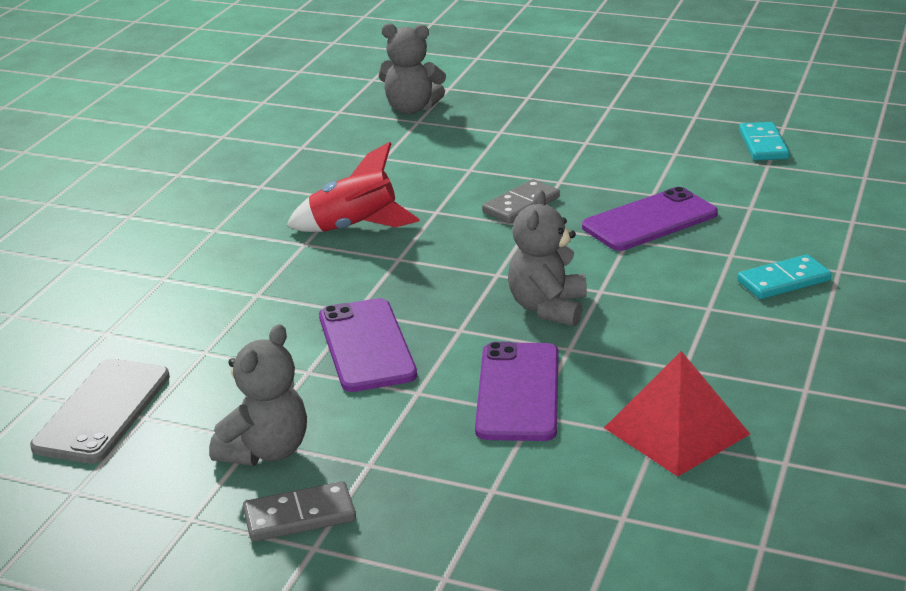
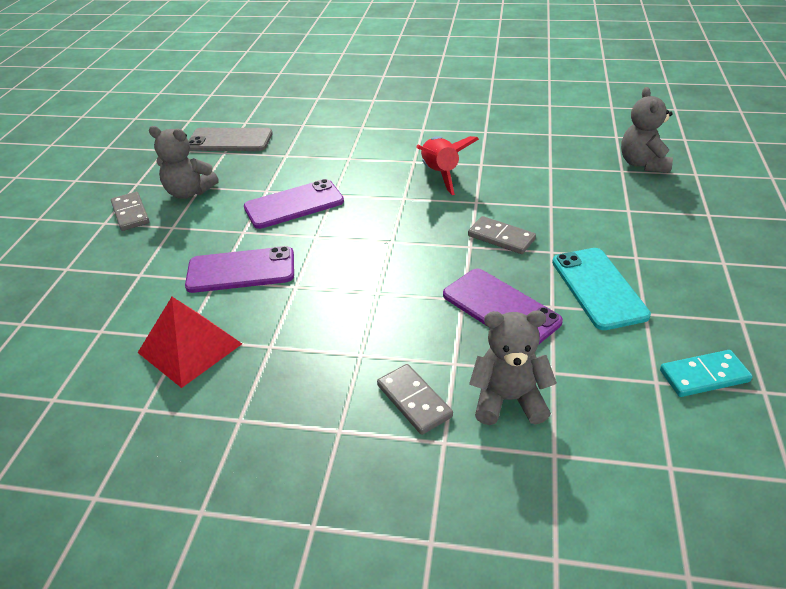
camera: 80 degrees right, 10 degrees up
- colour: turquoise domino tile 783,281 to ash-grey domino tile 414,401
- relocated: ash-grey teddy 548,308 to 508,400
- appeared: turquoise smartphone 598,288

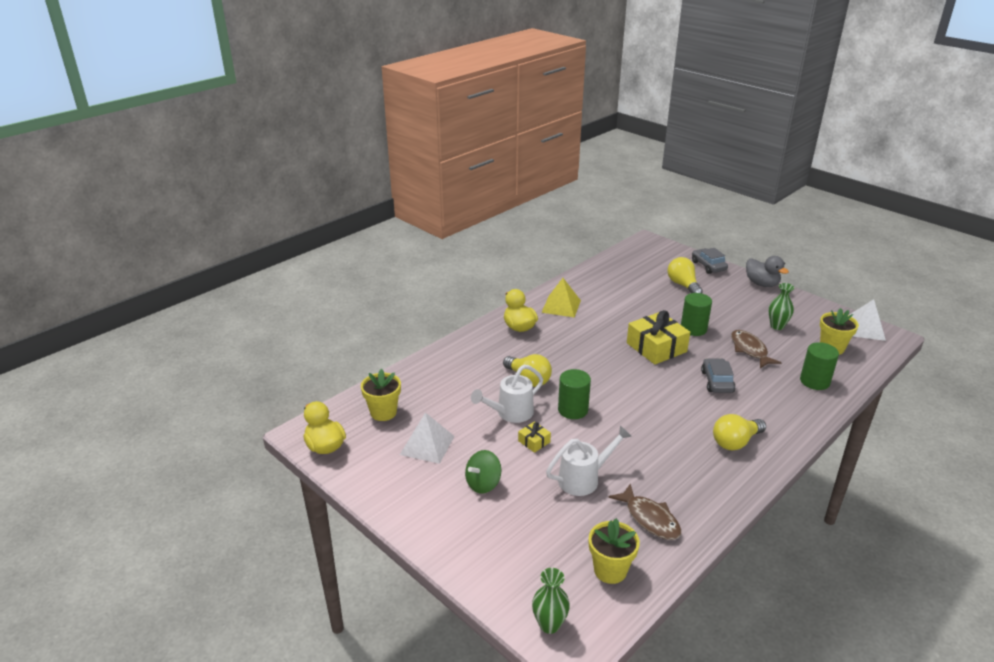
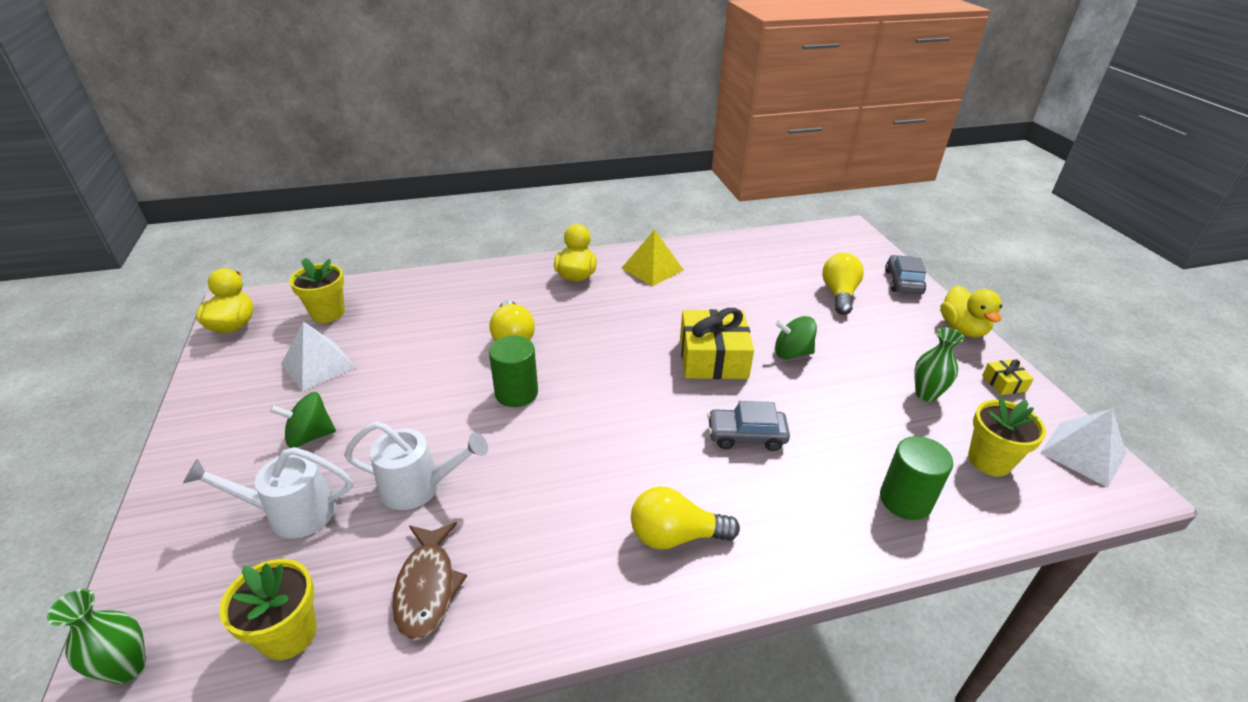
camera: 30 degrees right, 5 degrees up
- relocated: white watering can 510,413 to 291,513
- spun: ash-grey automobile 717,382 = 746,436 120 degrees counterclockwise
- exchanged: emerald cylinder shape 693,329 to emerald spinning top 792,353
- colour: ash-grey duck 762,284 to yellow duck 962,329
- relocated: yellow gift 534,441 to 1004,383
- missing: brown toy fish 750,350

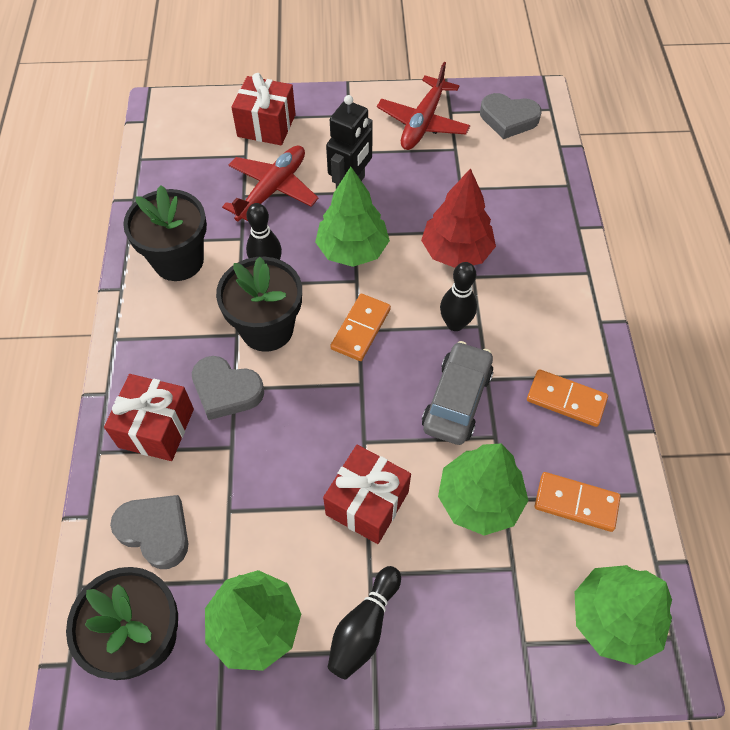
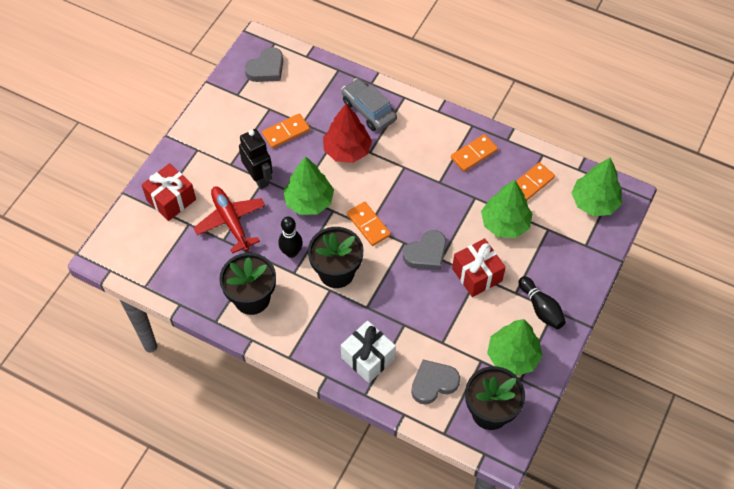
camera: 60 degrees left, 0 degrees up
- appeared: bright orange domino tile 286,132
- relocated: ash-grey automobile 456,400 to 368,110
- colour: red gift 156,428 to white gift 368,358
- relocated: ash-grey heart shape 226,390 to 426,253
- missing: red toy plane 423,122
- missing: jet-black tenpin 455,324

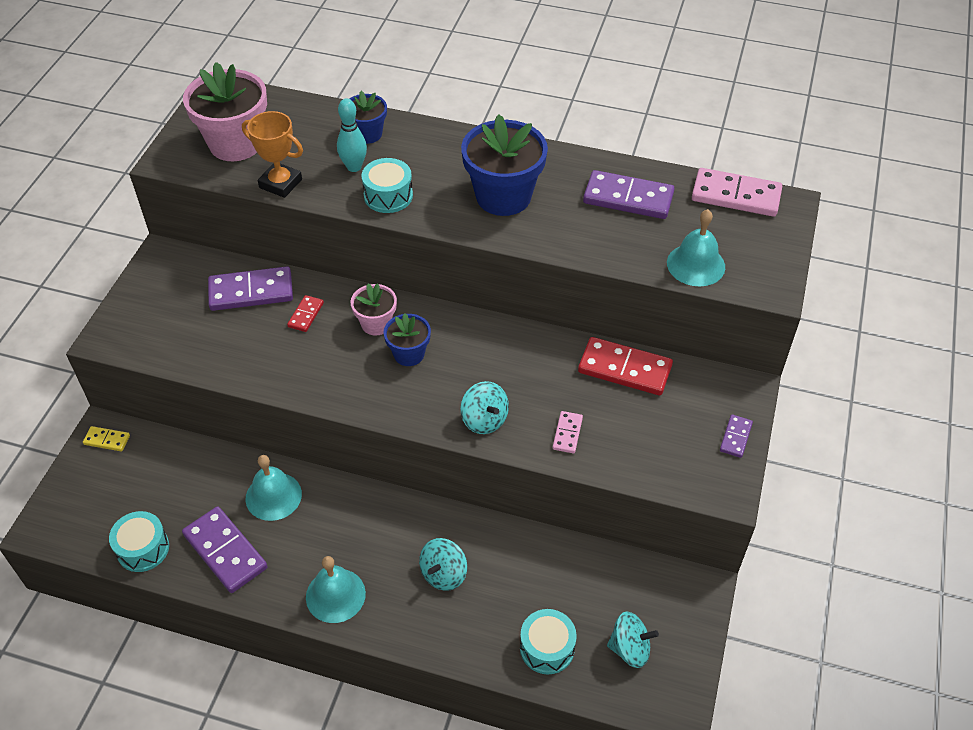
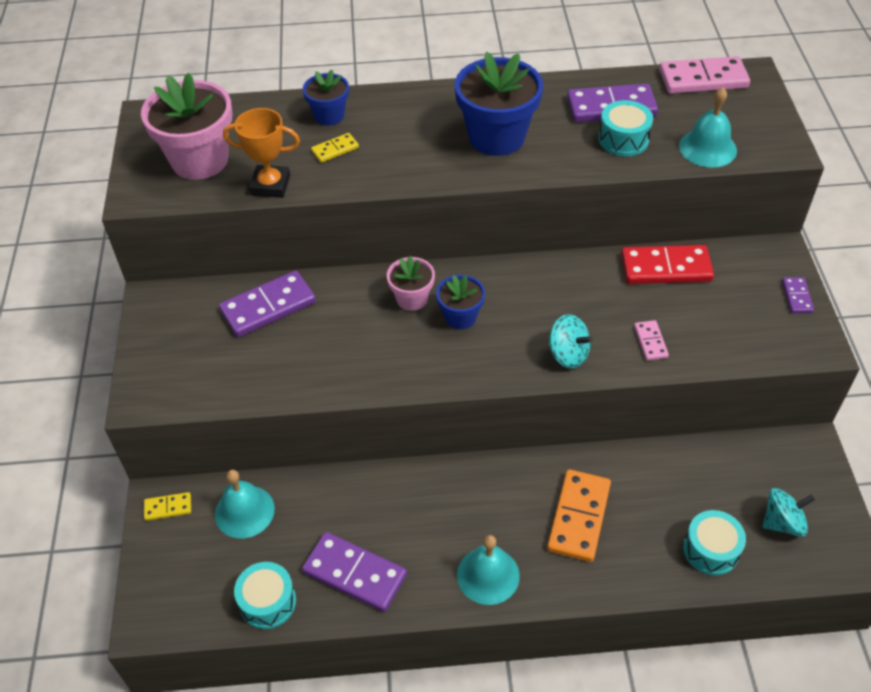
camera: 20 degrees left, 0 degrees up
- relocated: turquoise bell 273,496 to 244,511
- exchanged: turquoise tenpin 354,167 to yellow domino tile 335,149
- exchanged: turquoise spinning top 443,574 to bright orange domino tile 578,517
- relocated: turquoise drum 388,196 to 623,139
- missing: red domino tile 305,315

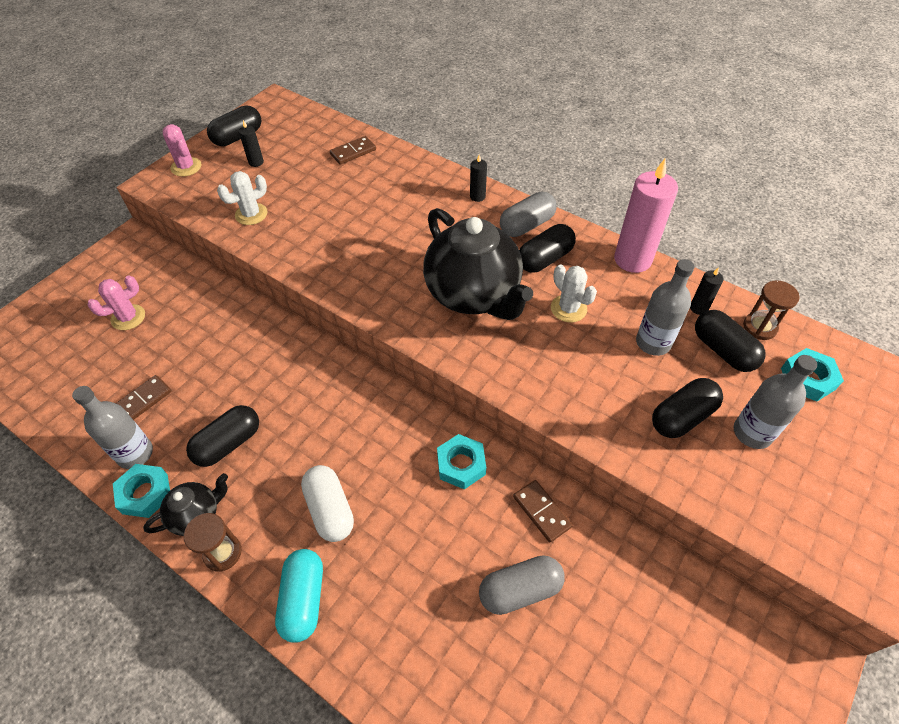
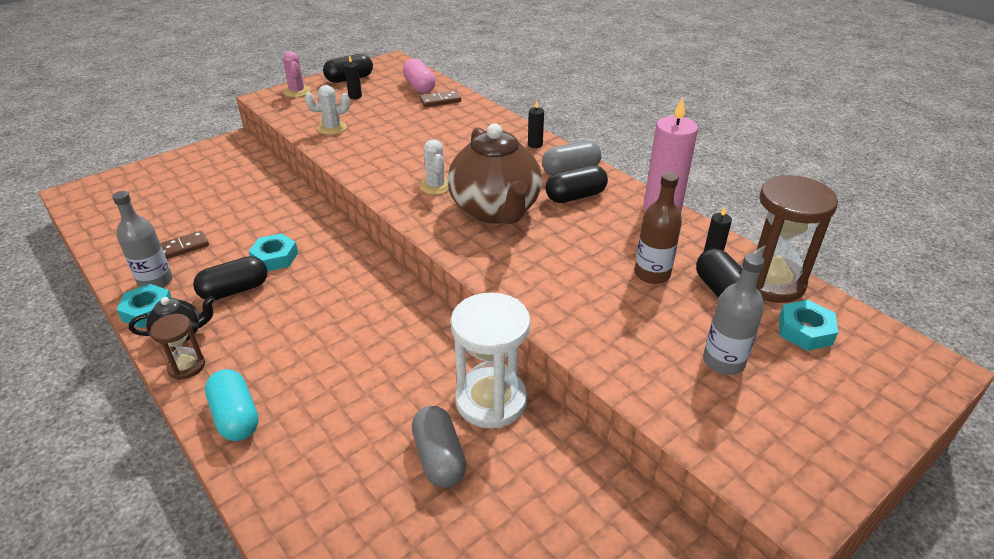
camera: 15 degrees right, 15 degrees down
- spun: turquoise pill 303,599 = 235,417 45 degrees counterclockwise
- relocated: turquoise nut 461,465 to 275,257
- appeared: pink pill 419,86
- spun: ash-grey pill 520,590 = 439,458 75 degrees clockwise
- relocated: white saguaro cactus 568,308 to 435,186
- colour: jet-black tea pot 473,294 to brown tea pot 495,210
- exchanged: brown domino tile 541,512 to white sand timer 491,400
- colour: ash-grey flask 653,343 to brown flask 652,274
- size: brown sand timer 759,327 = 770,281 x1.92
- missing: pink saguaro cactus 128,317
- missing: white pill 330,509
- missing: jet-black pill 682,417

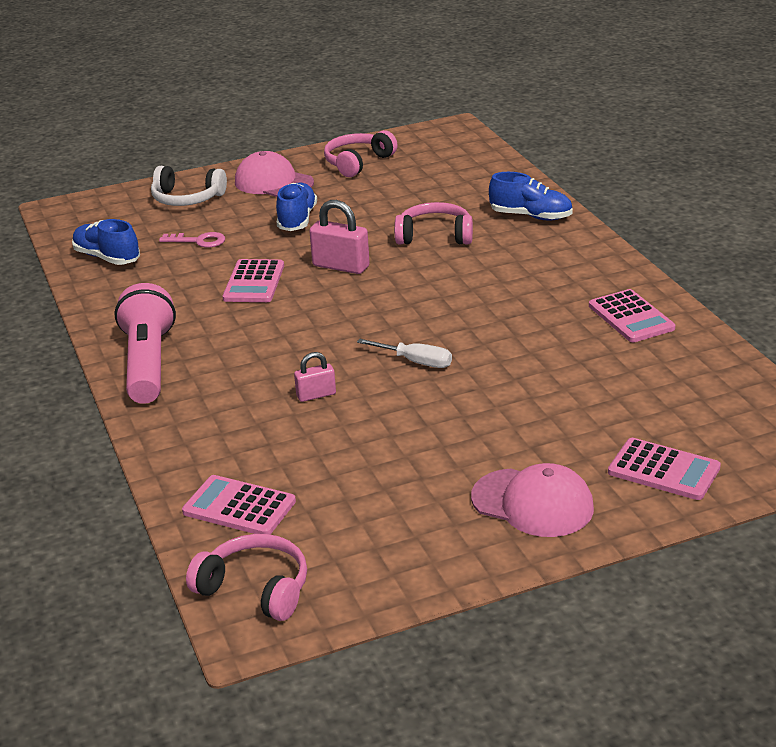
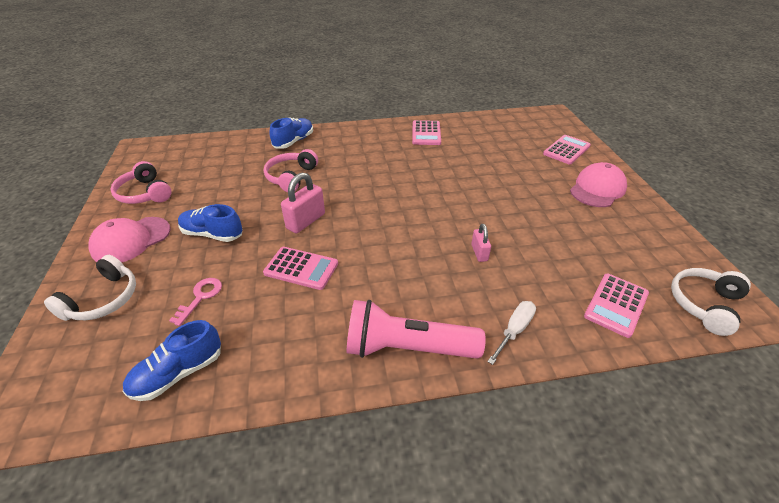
camera: 80 degrees left, 10 degrees up
- spun: pink calculator 631,317 = 426,133 105 degrees clockwise
- relocated: white screwdriver 415,362 to 514,331
- colour: pink over-ear headphones 255,589 to white over-ear headphones 704,304

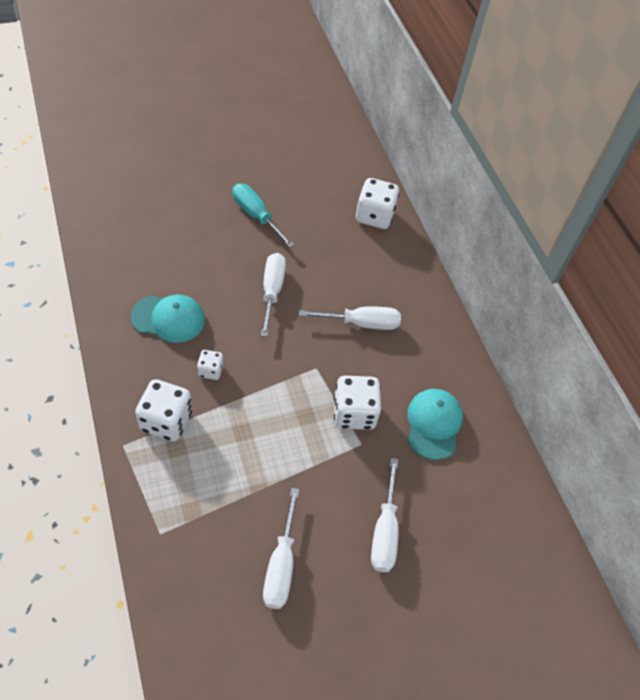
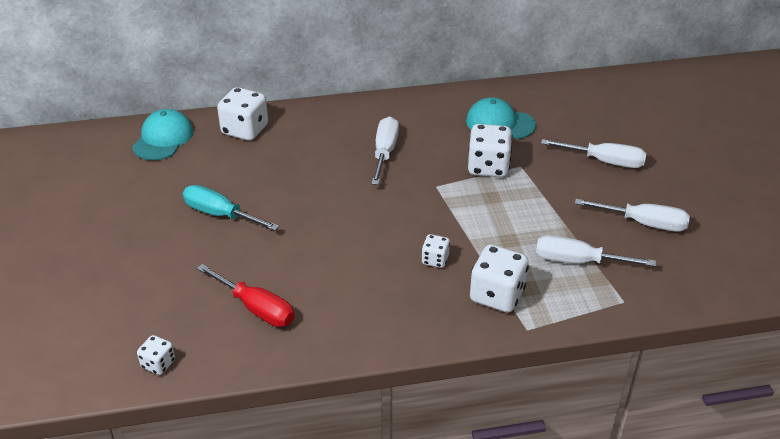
camera: 75 degrees left, 15 degrees down
- relocated: turquoise peaked cap 168,318 to 163,138
- appeared: white dice 158,364
- spun: turquoise screwdriver 256,216 = 220,214 60 degrees clockwise
- appeared: red screwdriver 256,308
- relocated: white screwdriver 272,291 to 578,261

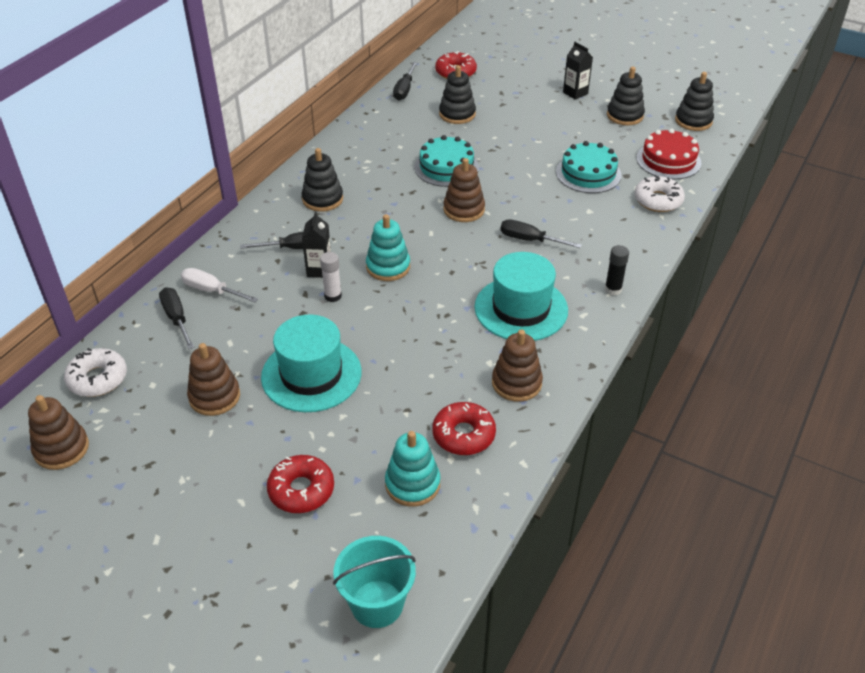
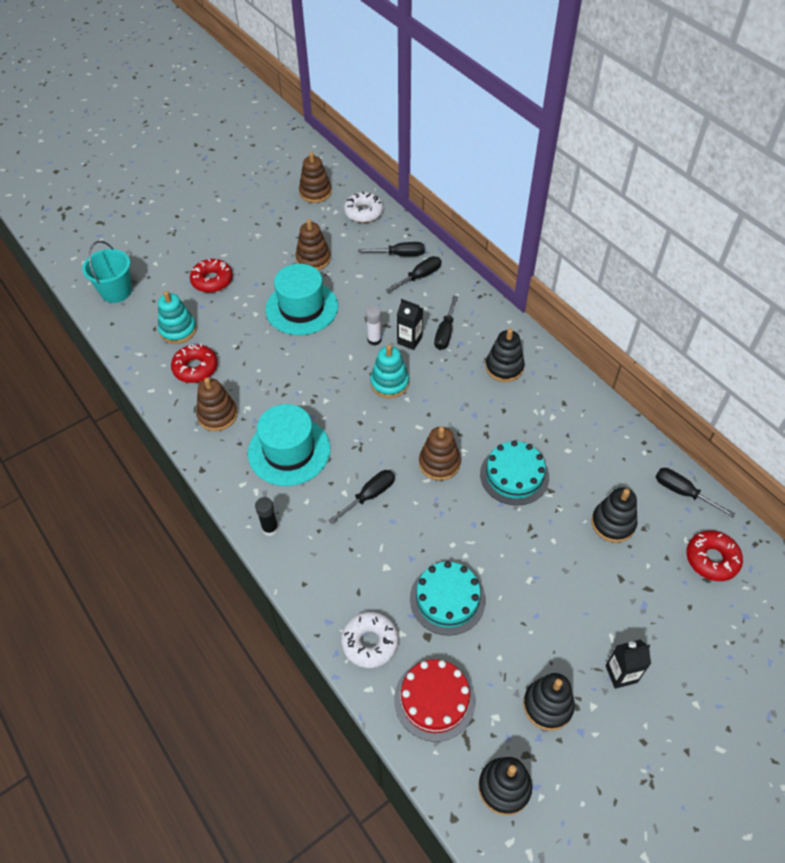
camera: 115 degrees right, 10 degrees up
- colour: white screwdriver 211,290 to jet-black screwdriver 420,276

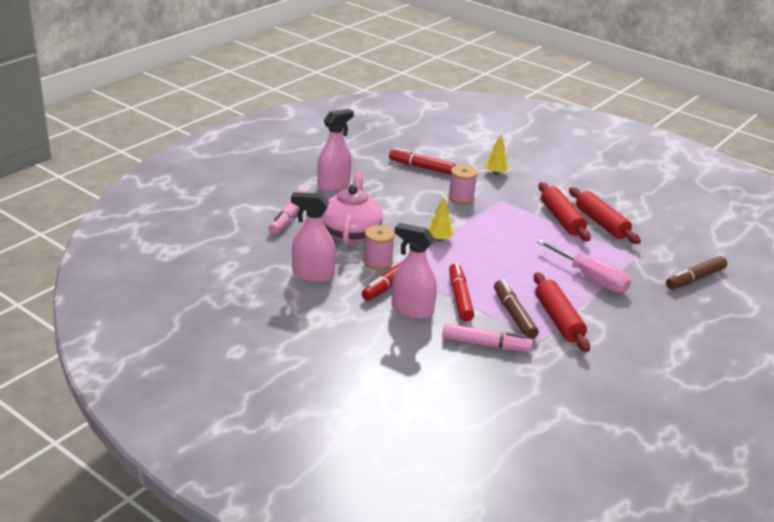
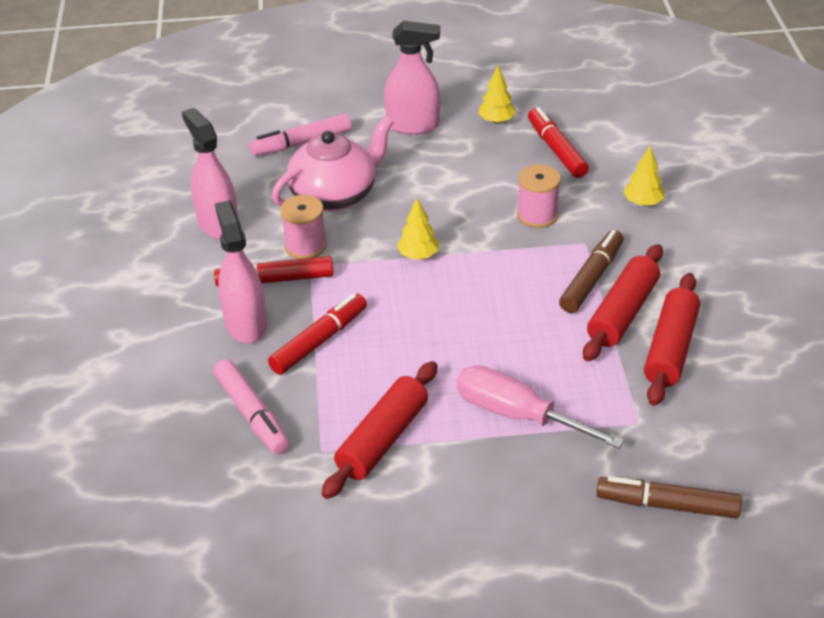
camera: 50 degrees right, 10 degrees up
- spun: pink screwdriver 591,279 = 517,414 120 degrees clockwise
- appeared: yellow toy tree 496,121
- relocated: brown marker pen 514,315 to 592,278

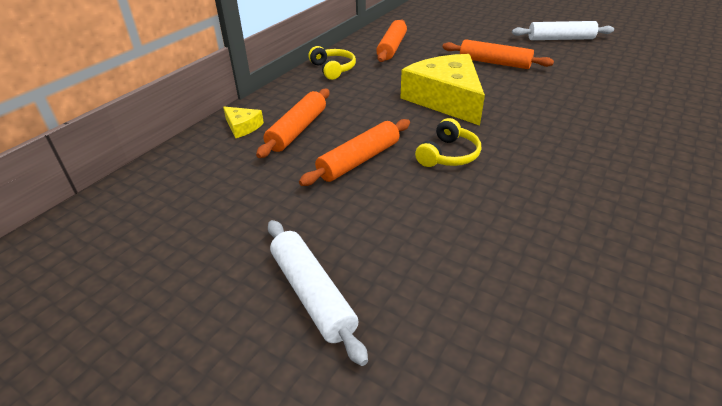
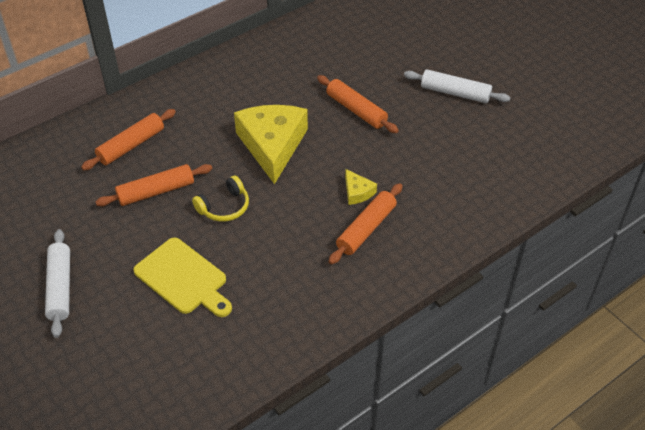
camera: 20 degrees right, 10 degrees up
- appeared: yellow bread board 183,278
- relocated: bright orange rolling pin 392,47 to 366,229
- relocated: yellow cheese 242,127 to 357,192
- missing: yellow over-ear headphones 333,69

